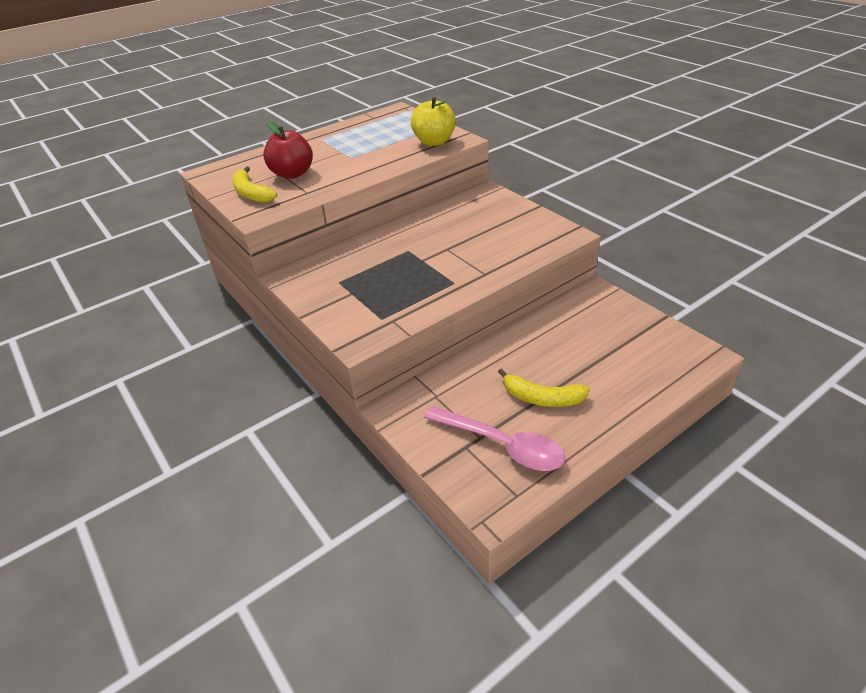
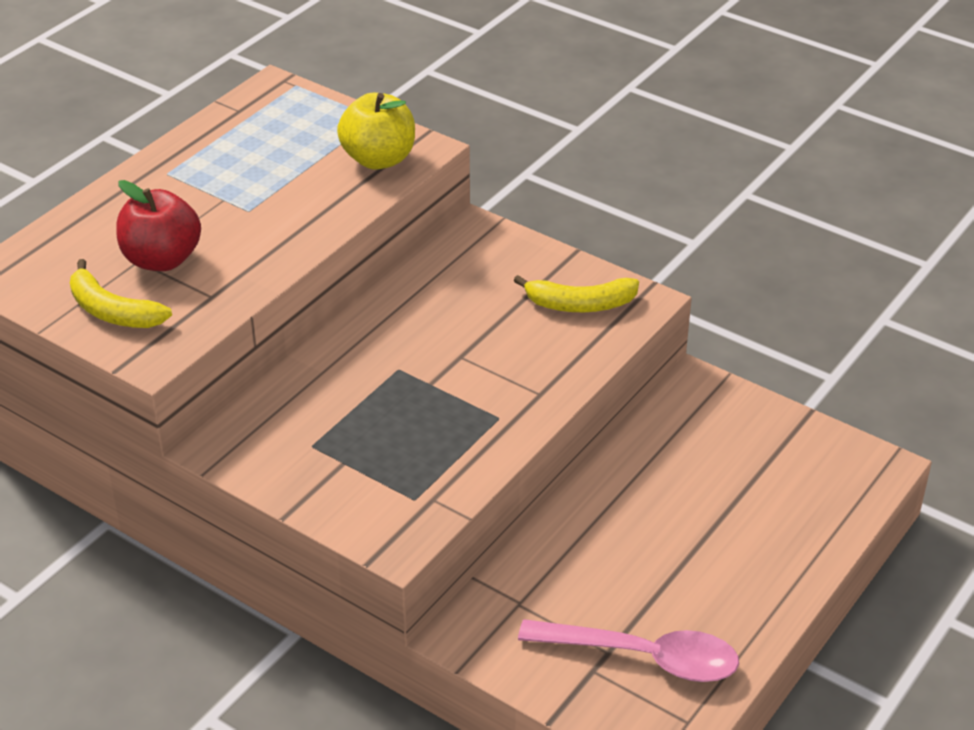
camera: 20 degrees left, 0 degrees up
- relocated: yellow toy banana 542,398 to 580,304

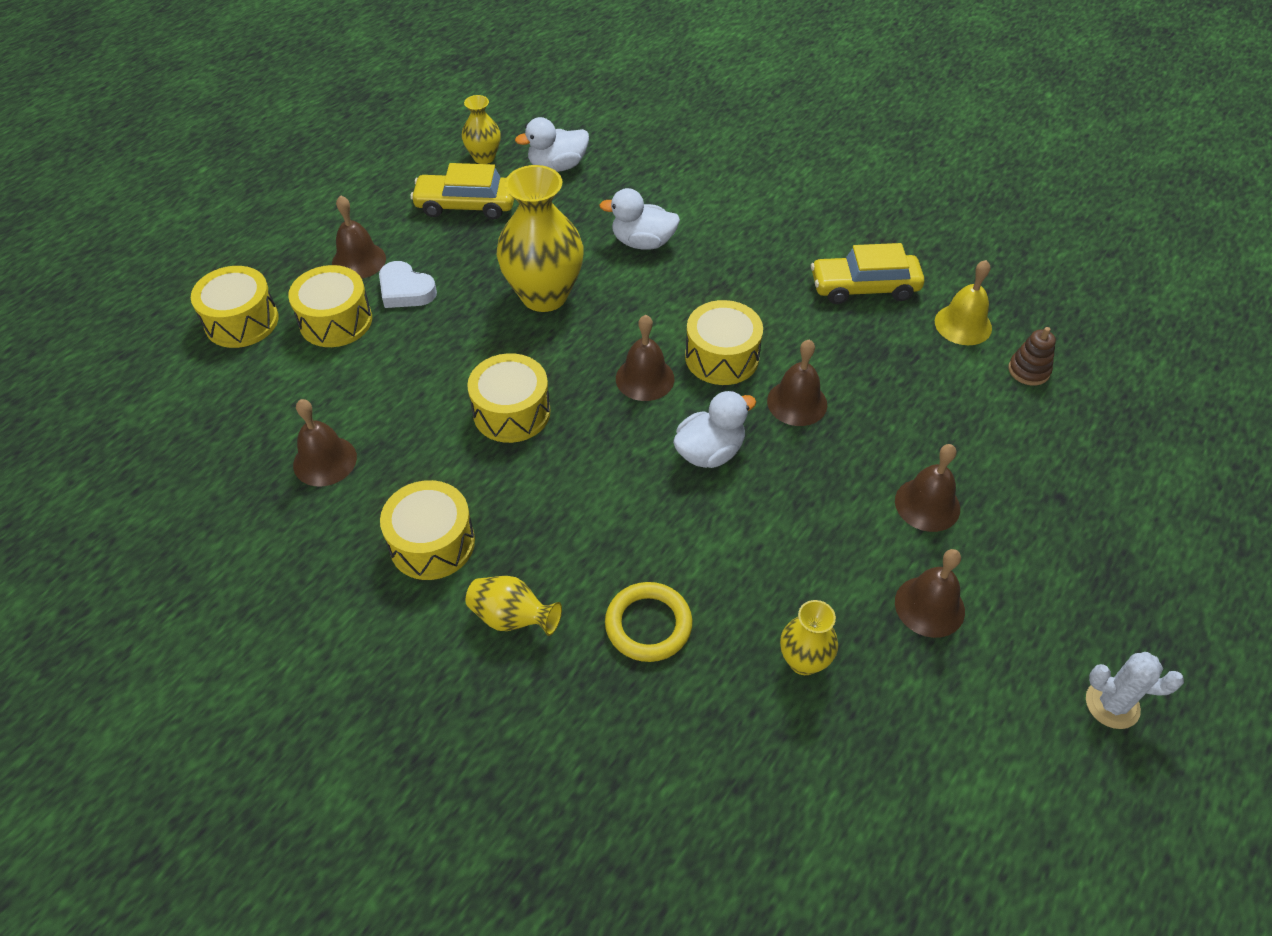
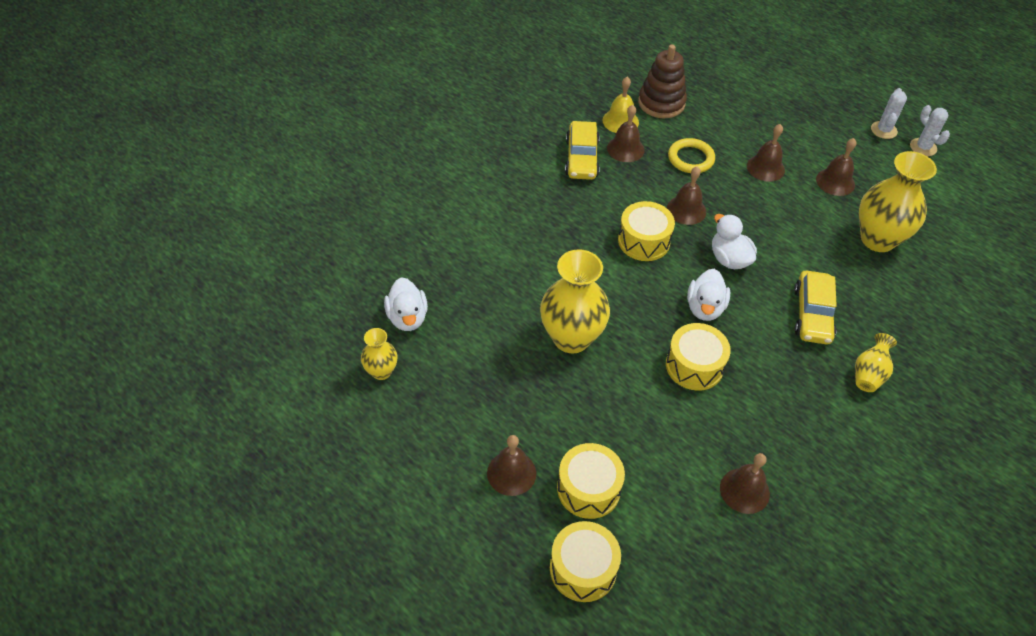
camera: 85 degrees left, 0 degrees up
- relocated: brown bell 645,378 to 625,149
- size: brown stacking toy 1028,370 = 661,103 x1.88
- relocated: yellow hoop 648,625 to 690,158
- relocated: white duck 643,242 to 705,308
- relocated: yellow automobile 466,205 to 812,314
- size: yellow flower vase 804,661 = 877,239 x1.94
- appeared: white saguaro cactus 923,147
- missing: white heart shape 405,290
- missing: yellow drum 432,543

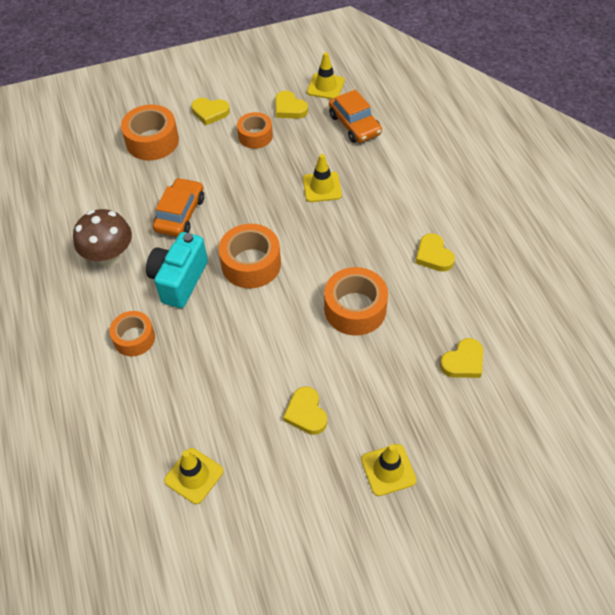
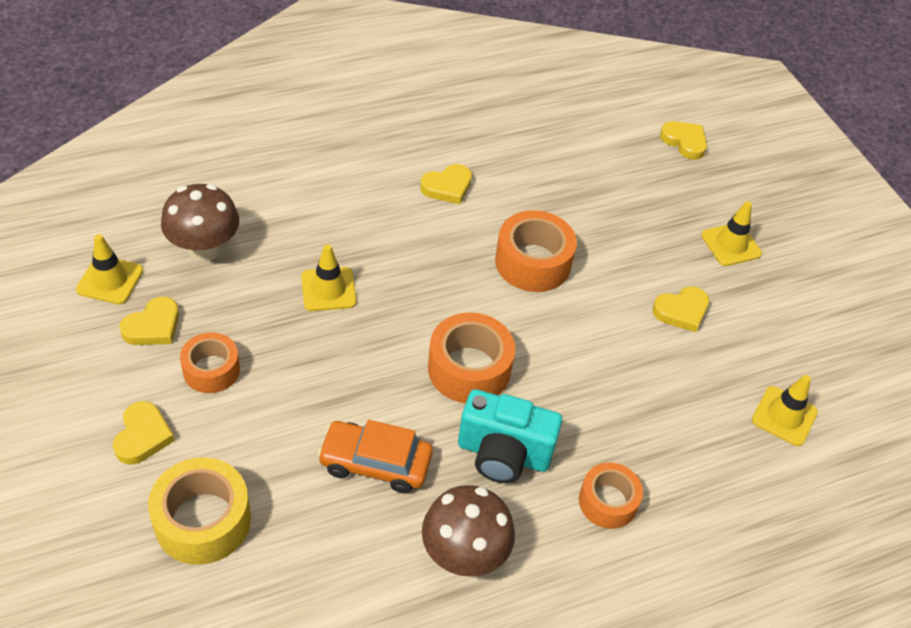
camera: 100 degrees left, 5 degrees down
- colour: bright orange tape 152,141 to yellow tape 203,520
- exchanged: bright orange automobile 354,125 to brown toadstool 204,249
- relocated: yellow heart shape 463,362 to 684,142

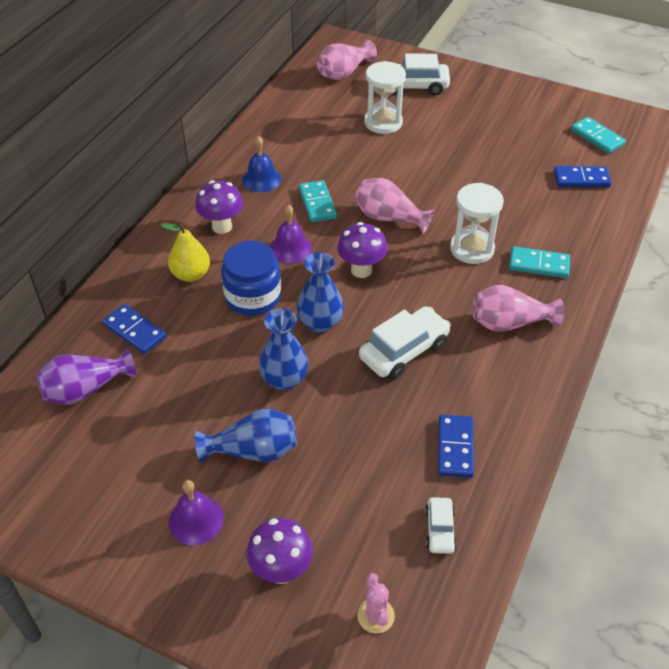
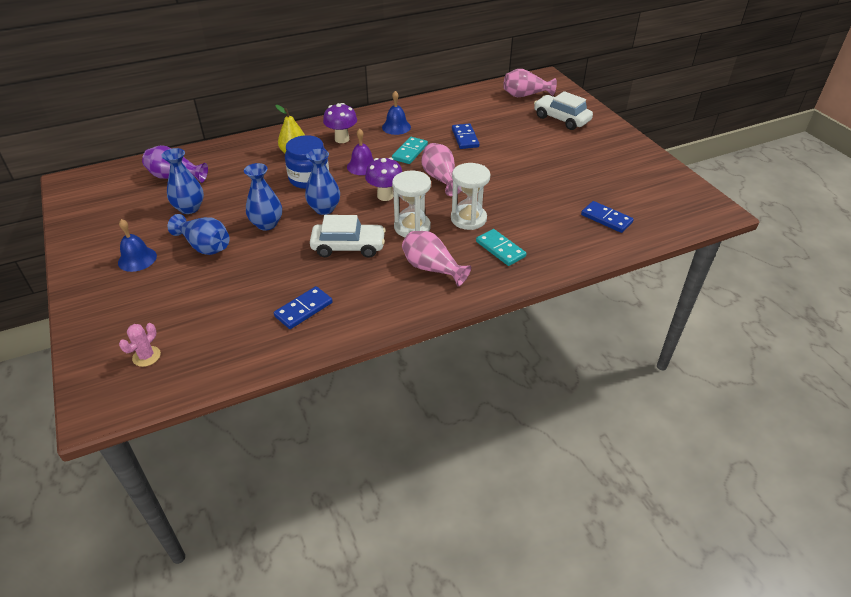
camera: 40 degrees right, 5 degrees down
- colour: purple bell 196,520 to blue bell 137,259
- appeared: blue flower vase 189,208
- relocated: white sand timer 383,122 to 412,227
- relocated: blue domino tile 135,331 to 465,138
- missing: purple toadstool 281,570
- missing: white automobile 440,530
- missing: turquoise domino tile 597,137

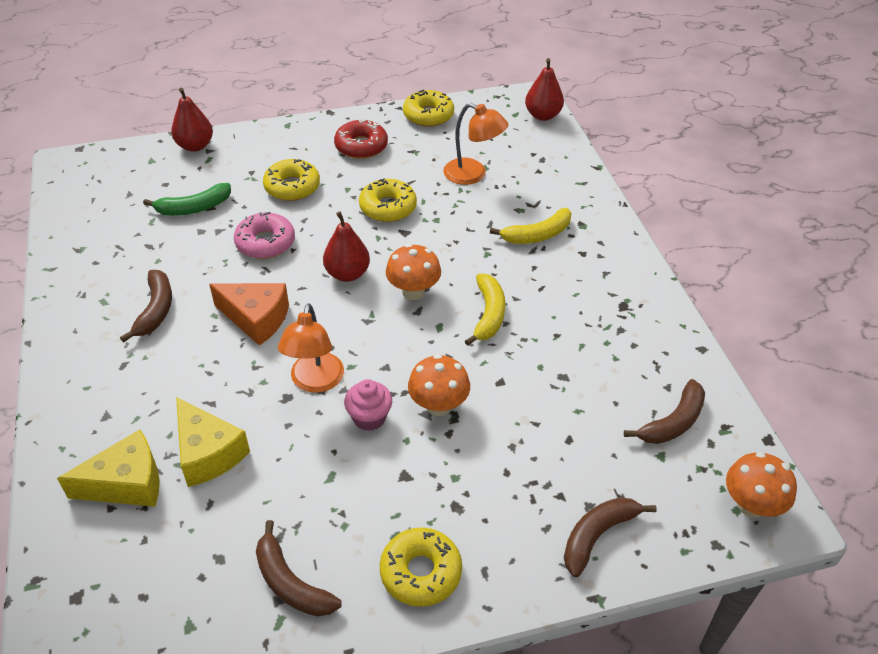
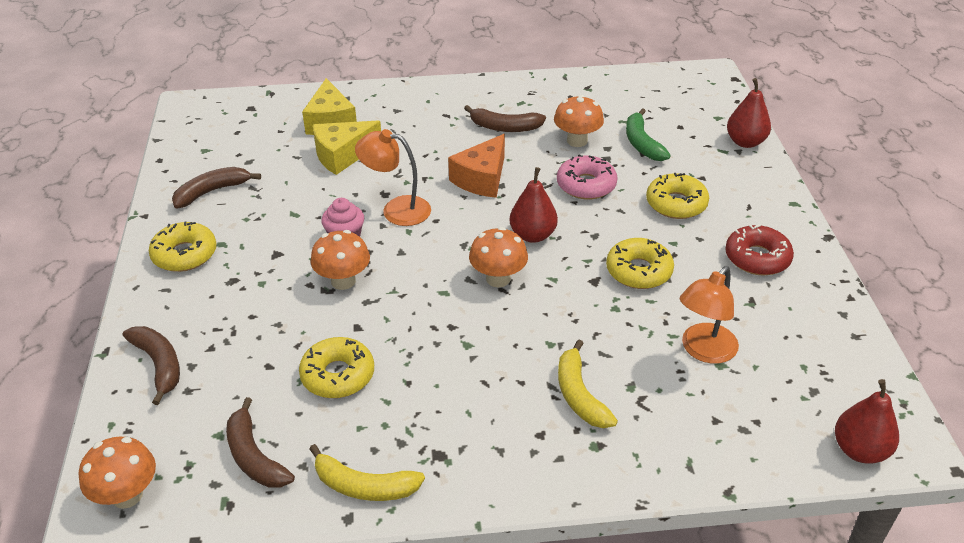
camera: 100 degrees right, 5 degrees down
- relocated: yellow glazed donut 428,115 to 338,375
- relocated: yellow toy banana 488,314 to 364,486
- appeared: bright orange toadstool 577,141

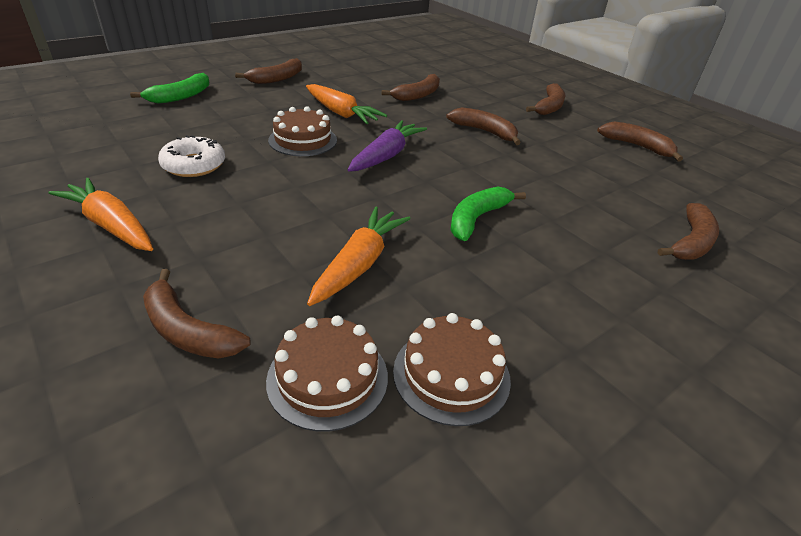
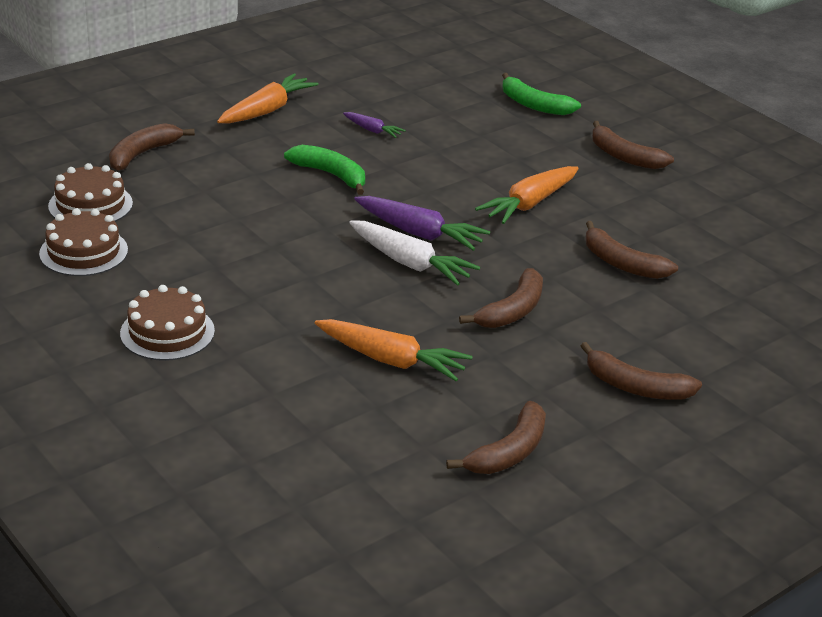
camera: 90 degrees right, 5 degrees down
- relocated: brown cake 303,140 to 167,332
- relocated: emerald toy banana 476,219 to 331,175
- relocated: bright orange root vegetable 359,264 to 391,360
- exchanged: white glazed donut 194,165 to purple root vegetable 372,130
- appeared: white root vegetable 409,263
- missing: brown toy banana 691,242

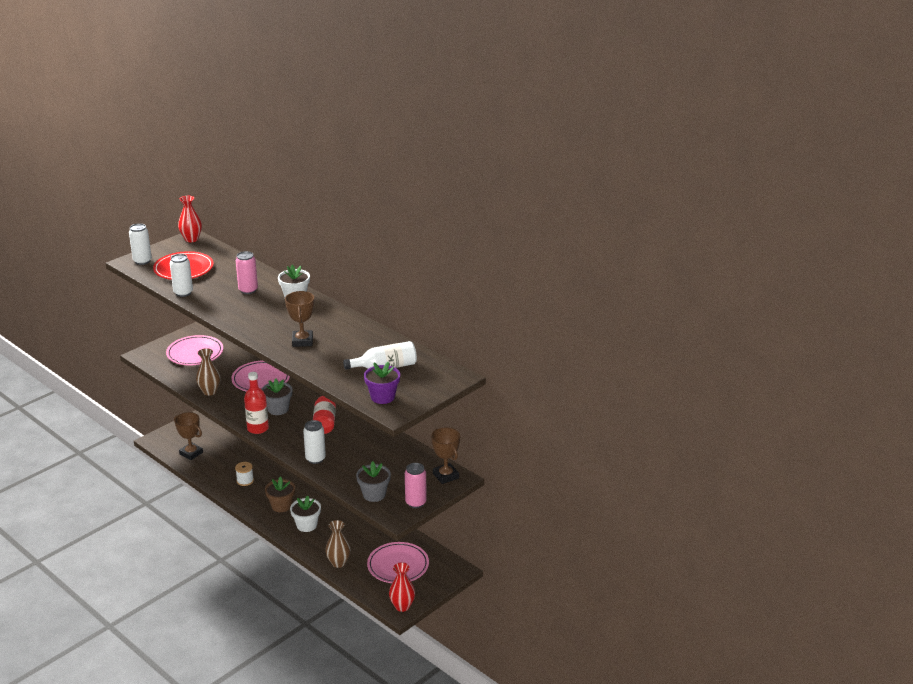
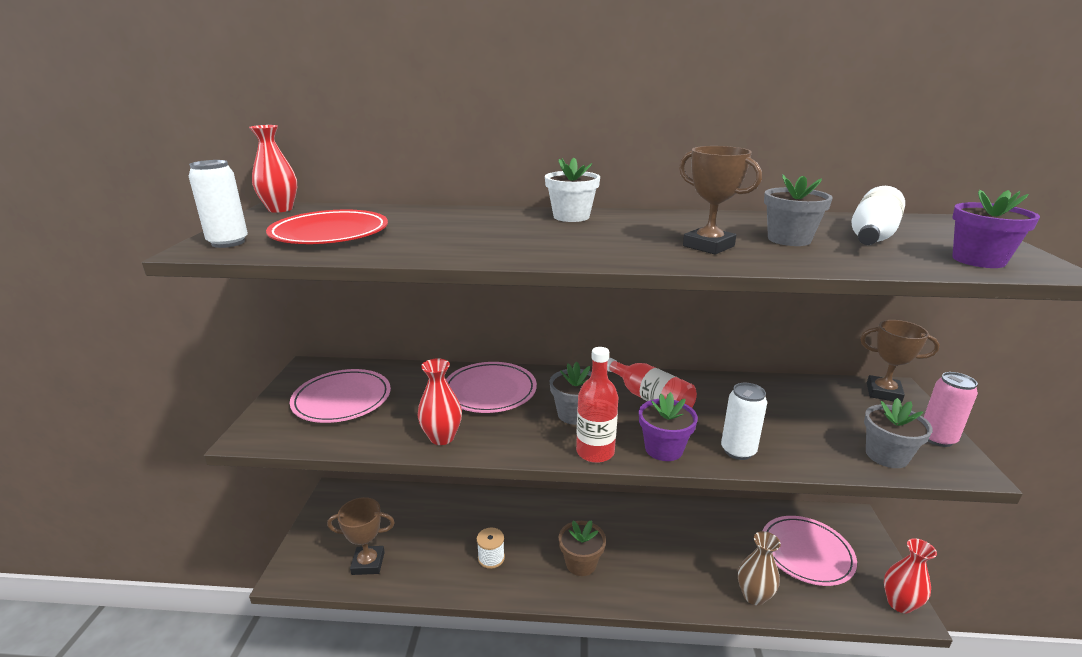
camera: 40 degrees left, 5 degrees down
- colour: brown flower vase 209,391 to red flower vase 442,437
- appeared: purple potted plant 663,449
- appeared: ash-grey potted plant 789,239
- missing: white tin 183,293
- missing: pink tin 248,290
- missing: white potted plant 306,525

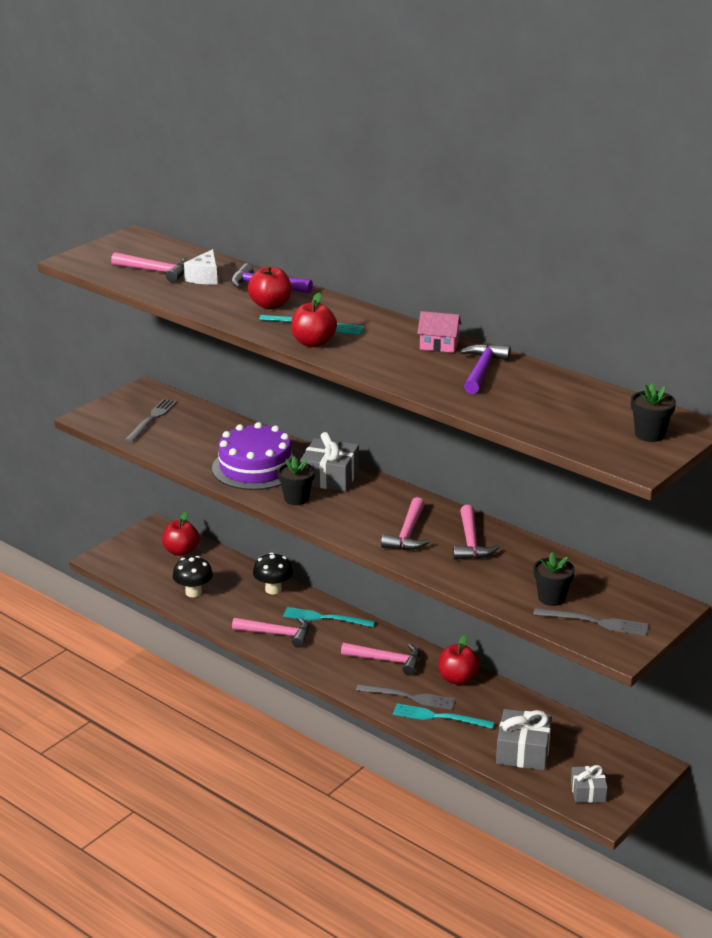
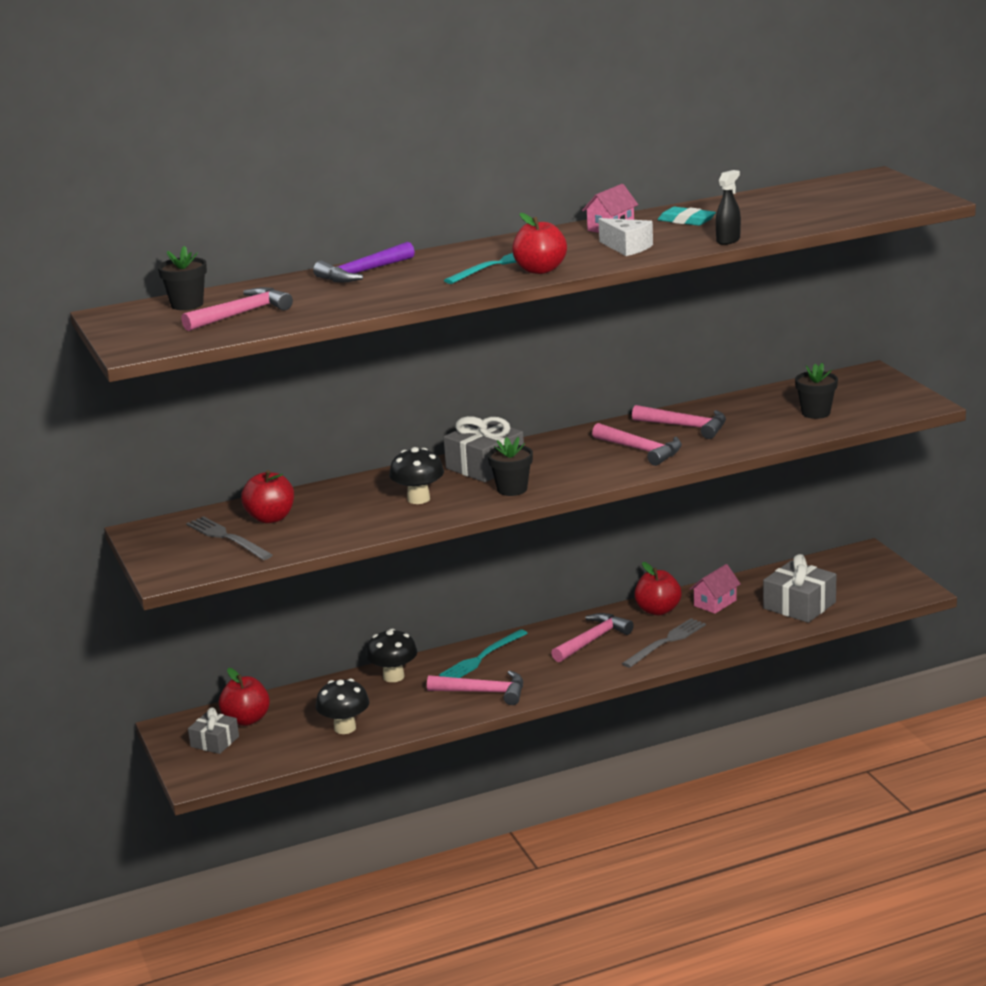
camera: 60 degrees left, 5 degrees down
- relocated: jet-black potted plant 649,434 to 187,304
- relocated: ash-grey gift 588,792 to 214,741
- relocated: red apple 270,305 to 270,518
- exchanged: purple cake 255,467 to jet-black toadstool 418,499
- spun: pink carpenter's hammer 276,634 = 483,692 60 degrees clockwise
- relocated: white cheese 205,277 to 627,247
- exchanged: purple carpenter's hammer 482,370 to turquoise eraser 686,220
- appeared: pink toy house 715,603
- appeared: jet-black spray bottle 728,240
- missing: turquoise dinner fork 439,717
- missing: ash-grey dinner fork 595,622

